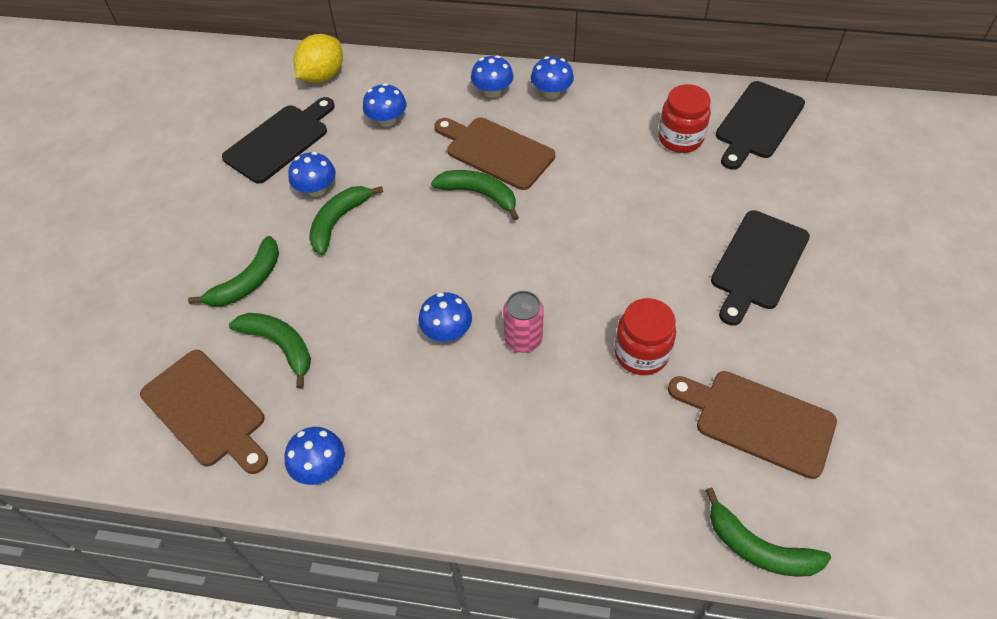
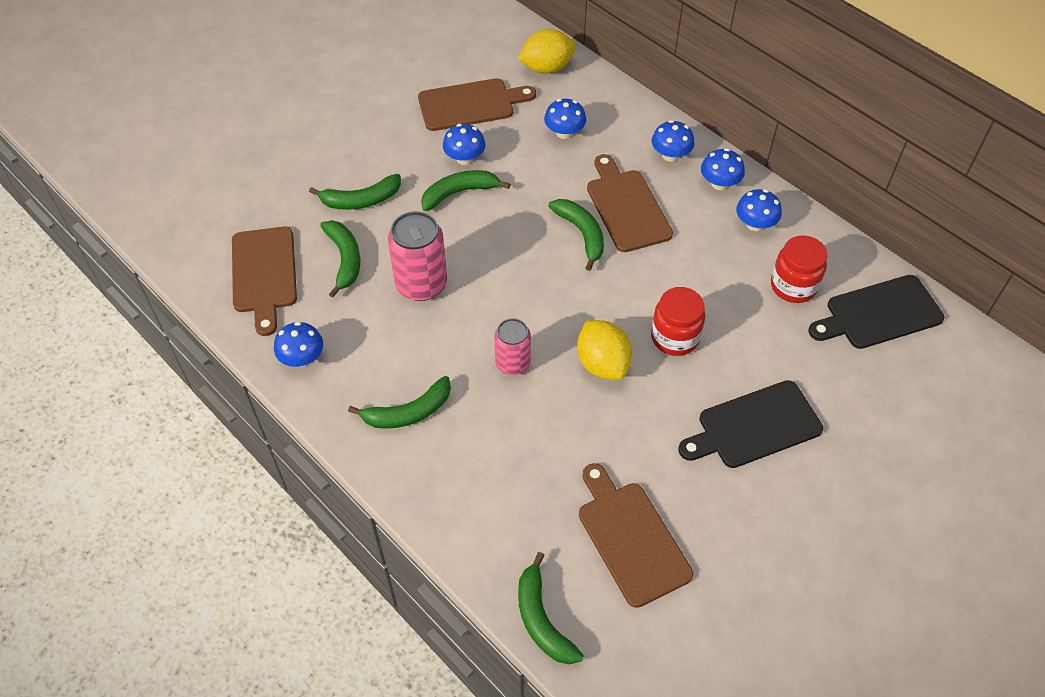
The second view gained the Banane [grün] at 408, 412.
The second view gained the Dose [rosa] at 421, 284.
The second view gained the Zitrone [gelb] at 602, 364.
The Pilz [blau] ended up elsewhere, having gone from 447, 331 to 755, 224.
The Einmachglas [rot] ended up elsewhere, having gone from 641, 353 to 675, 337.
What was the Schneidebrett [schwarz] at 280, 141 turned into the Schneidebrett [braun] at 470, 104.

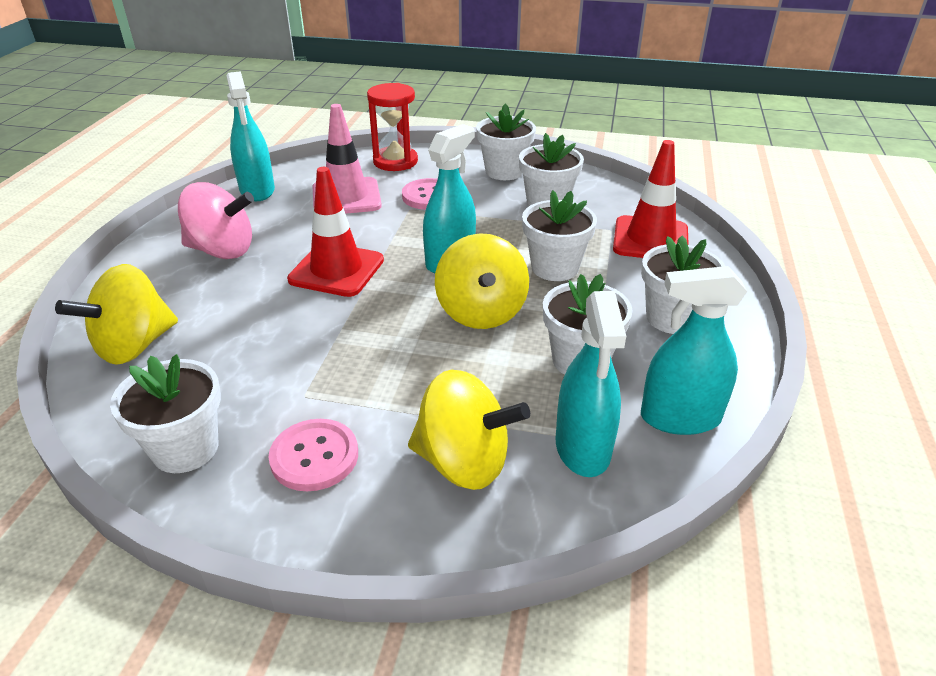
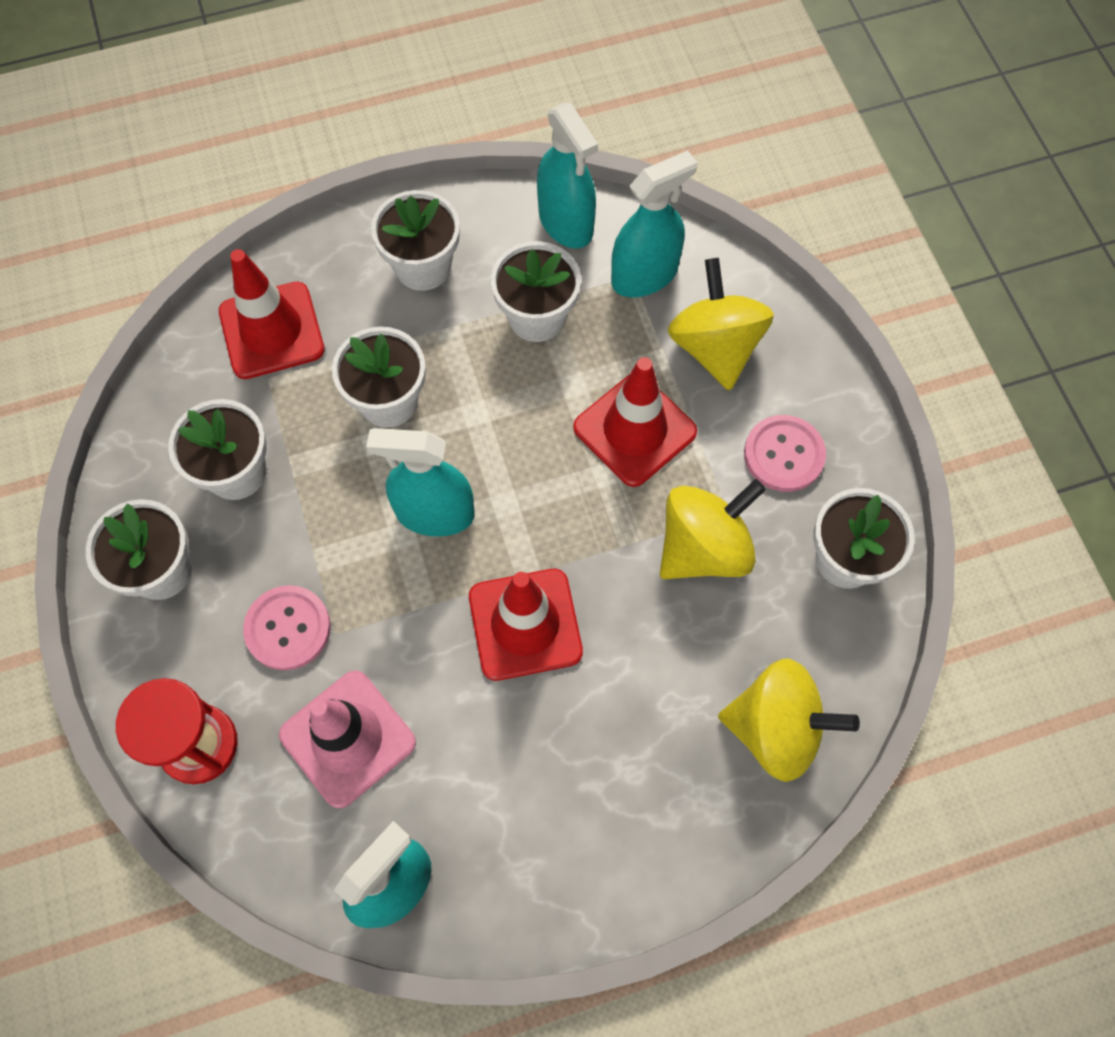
The second view lost the Kreisel [rosa] at 222, 250.
The second view gained the Leitkegel [rot] at 634, 430.
The Kreisel [gelb] ended up elsewhere, having gone from 481, 312 to 704, 548.

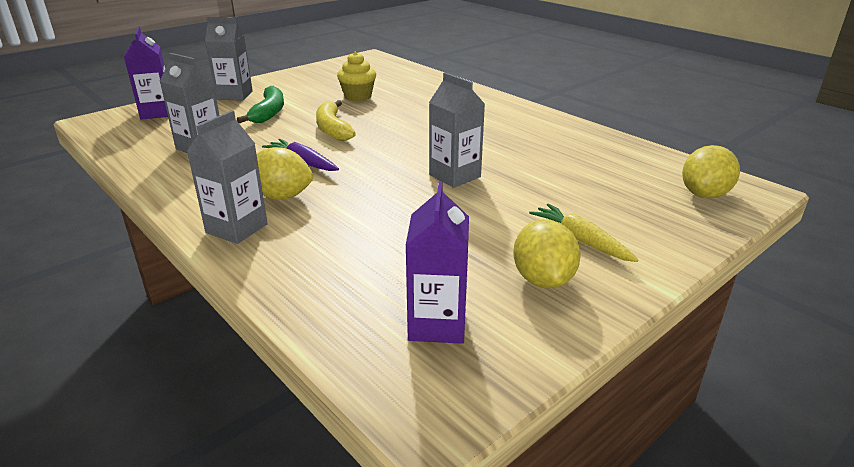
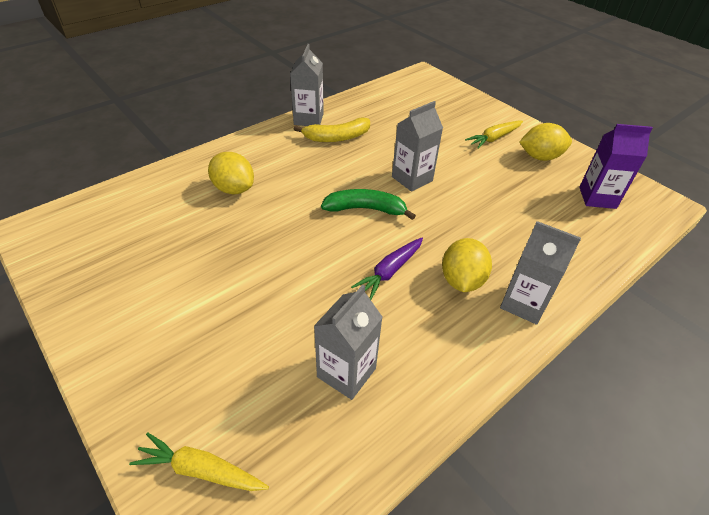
The second view lost the Muffin [gelb] at 358, 96.
The Getränkekarton [grau] ended up elsewhere, having gone from 234, 95 to 308, 119.
The Banane [grün] ended up elsewhere, having gone from 268, 113 to 365, 209.
The Banane [gelb] ended up elsewhere, having gone from 333, 129 to 337, 137.
The Zitrone [gelb] ended up elsewhere, having gone from 704, 194 to 234, 189.
Where the Getränkekarton [lila] stood at 157, 113, the Karotte [gelb] came to stand at 201, 470.

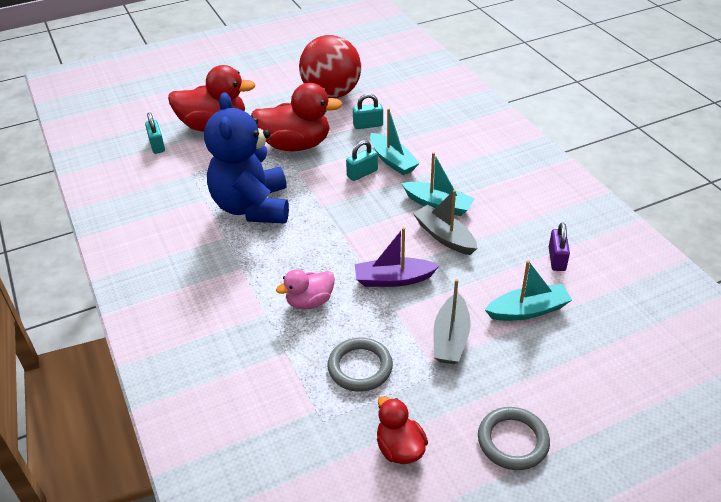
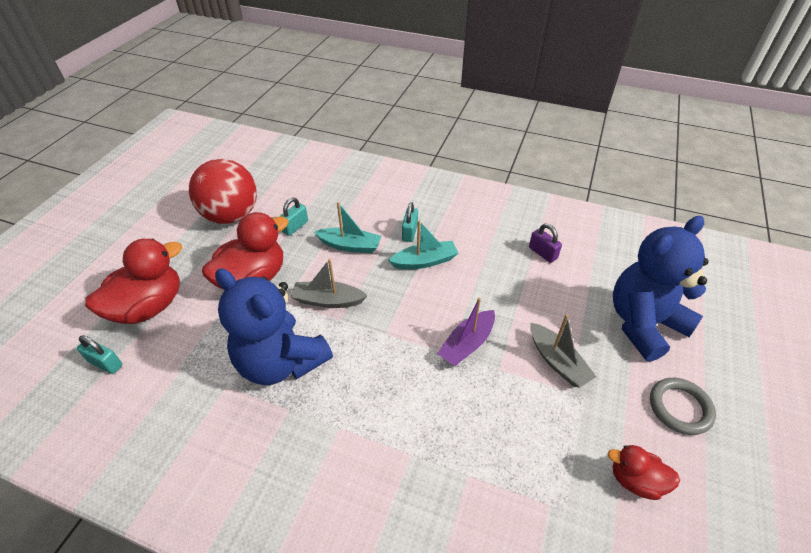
The second view lost the Ente [rosa] at 309, 302.
The second view lost the Ring [grau] at 360, 367.
The second view lost the Boot [türkis] at 528, 310.
The second view gained the Teddybär [blau] at 643, 324.
The Vorhängeschloss [türkis] ended up elsewhere, having gone from 362, 173 to 409, 232.
The Boot [grau] ended up elsewhere, having gone from 444, 236 to 328, 300.

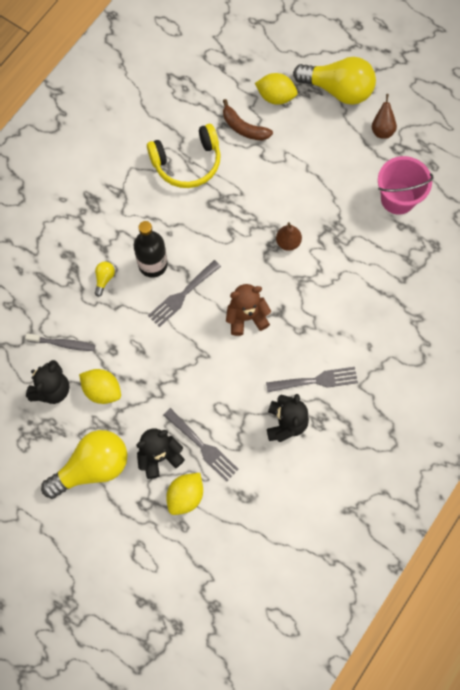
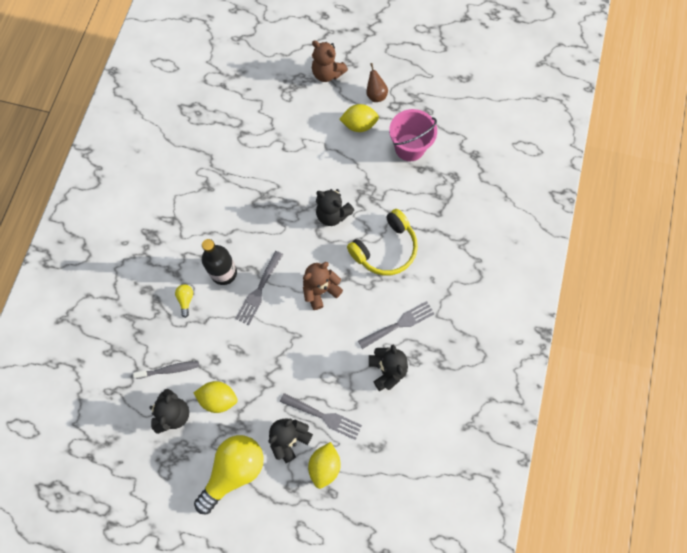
The second view lost the Banane [braun] at 244, 127.
The Kopfhörer [gelb] ended up elsewhere, having gone from 187, 163 to 385, 249.
The Zitrone [gelb] ended up elsewhere, having gone from 275, 97 to 359, 125.
Where the Birne [braun] stood at 288, 242, the Teddybär [schwarz] came to stand at 332, 214.
Where the Glühbirne [gelb] stood at 338, 89, the Teddybär [braun] came to stand at 327, 73.

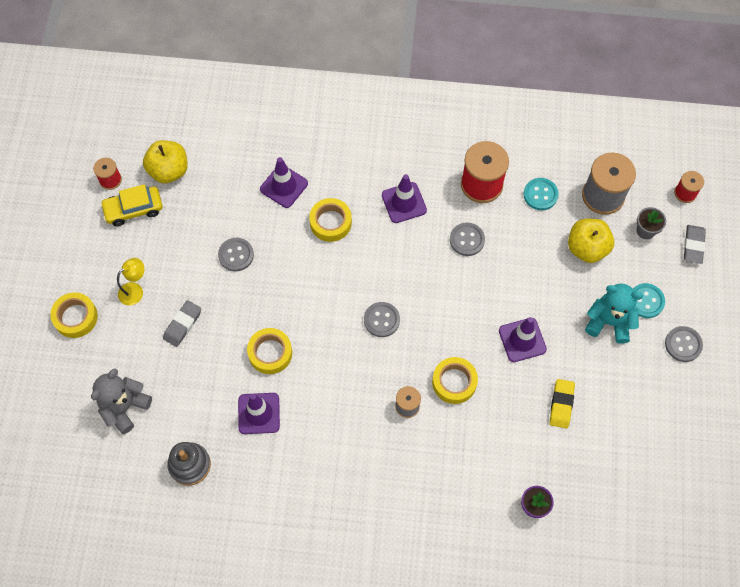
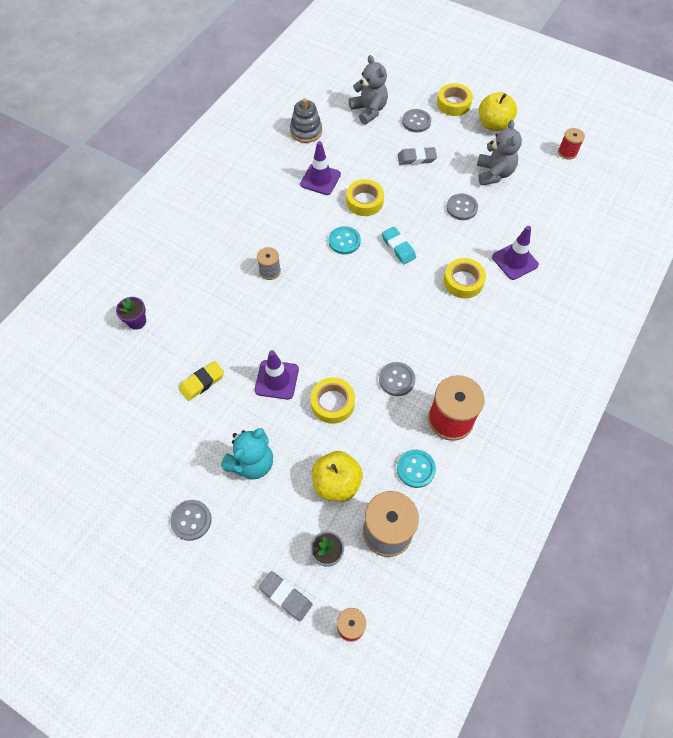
The second view lost the Auto [gelb] at 133, 209.
The second view lost the Lampe [gelb] at 135, 290.
The second view lost the Leitkegel [lila] at 404, 202.
The second view gained the Radiergummi [türkis] at 398, 247.
The second view gained the Teddybär [grau] at 494, 174.
The Apfel [gelb] ended up elsewhere, having gone from 169, 170 to 493, 125.
The Knopf [grau] ended up elsewhere, having gone from 381, 320 to 416, 122.
The Klebeband [gelb] ended up elsewhere, having gone from 454, 382 to 332, 403.
The Knopf [türkis] ended up elsewhere, having gone from 646, 301 to 344, 241.
The Radiergummi [grau] at 182, 325 ended up facing another way, 60 degrees counterclockwise from before.
The Radiergummi [gelb] at 561, 404 ended up facing another way, 75 degrees counterclockwise from before.

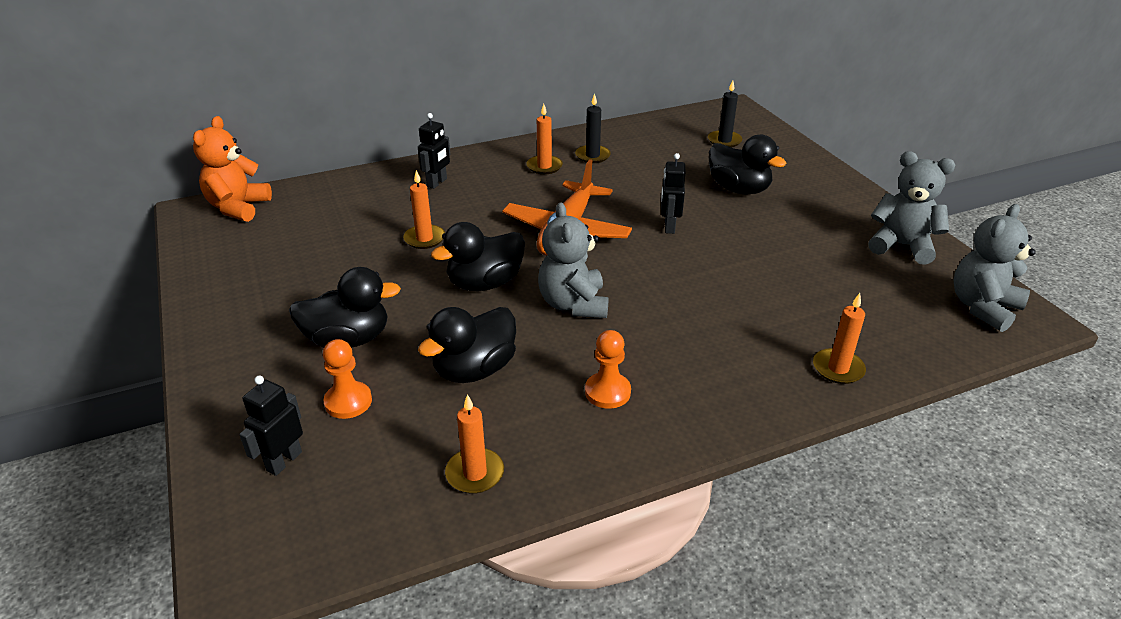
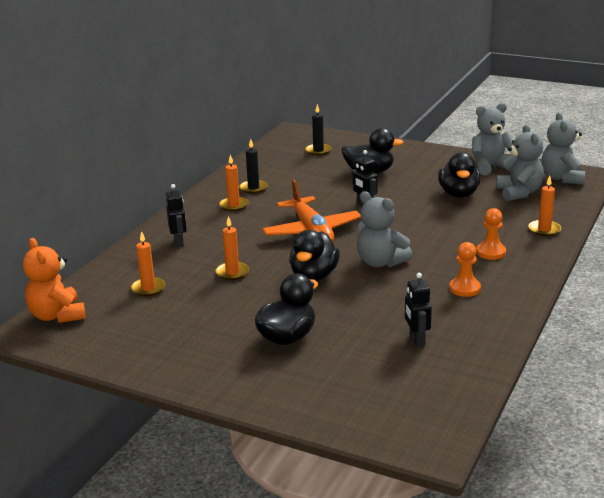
The second view gained the Teddybär [grau] at 519, 193.
The Roboter [schwarz] ended up elsewhere, having gone from 284, 461 to 416, 340.
The Bauer [orange] ended up elsewhere, having gone from 348, 402 to 491, 252.
The Ente [schwarz] ended up elsewhere, having gone from 474, 369 to 458, 194.
The Kerze [orange] ended up elsewhere, having gone from 475, 473 to 148, 288.

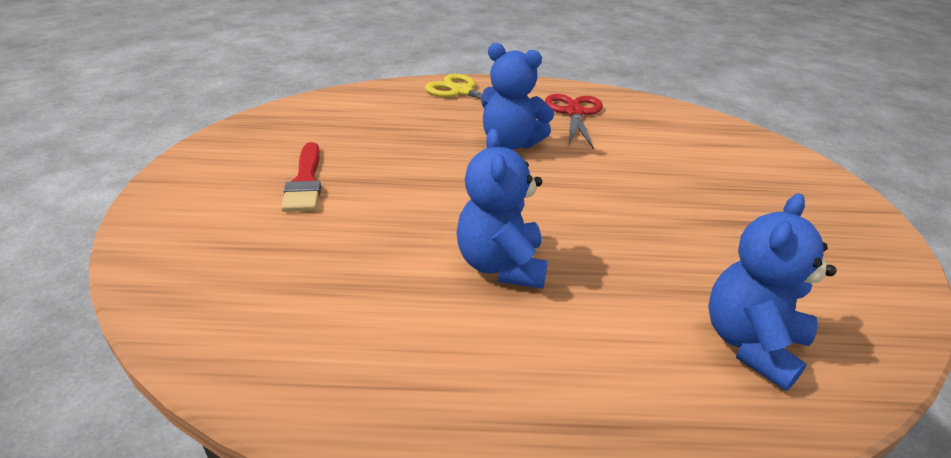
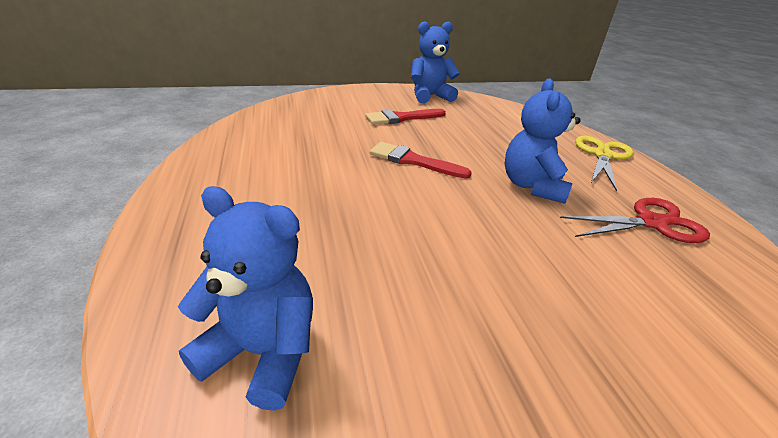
The second view gained the Pinsel [rot] at 413, 161.
The Teddybär [blau] ended up elsewhere, having gone from 501, 265 to 430, 96.

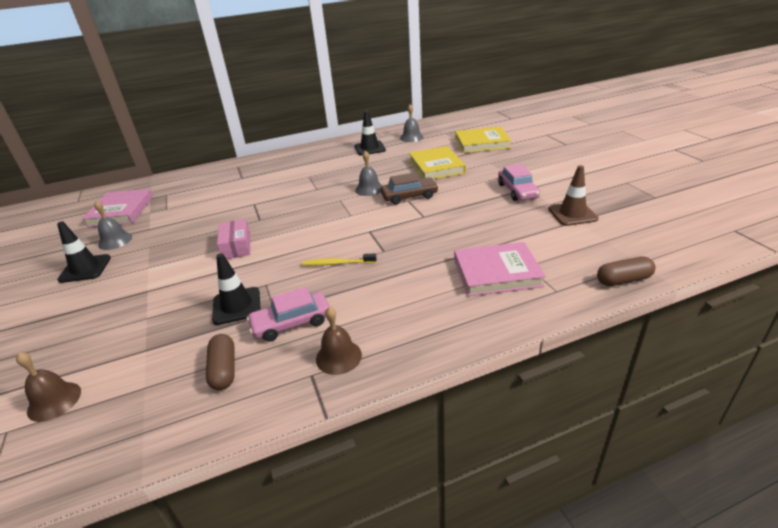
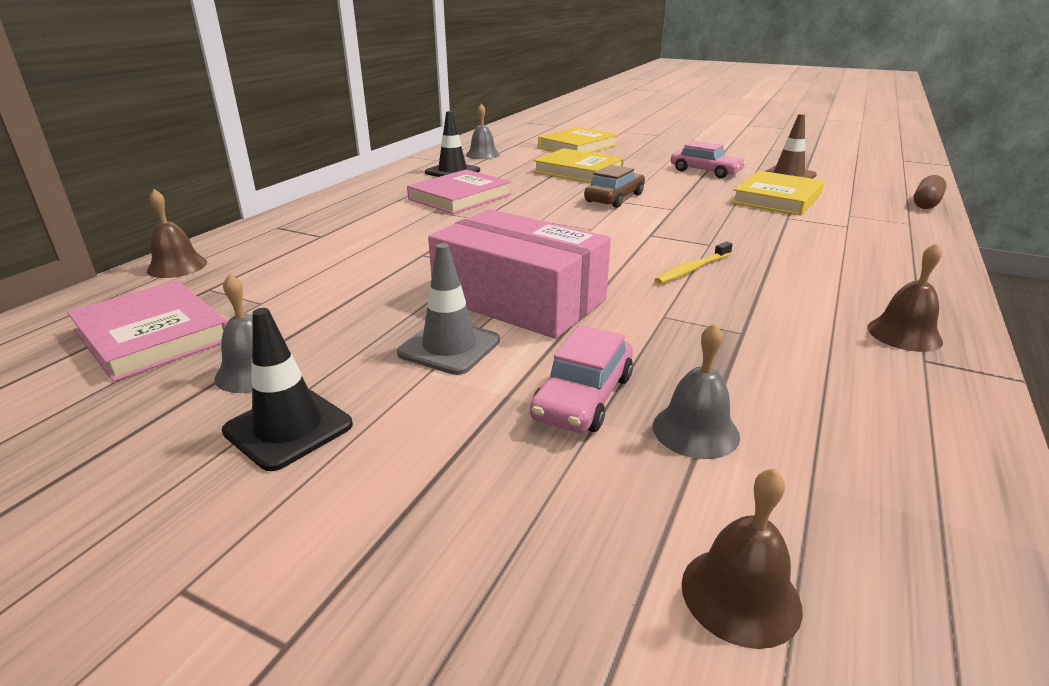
The second view lost the Kapsel [braun] at 224, 369.
The second view lost the Leitkegel [schwarz] at 237, 306.
The second view gained the Glocke [braun] at 177, 266.
The second view gained the Leitkegel [grau] at 449, 347.
The second view gained the Buch [gelb] at 777, 198.
The Auto [rosa] ended up elsewhere, having gone from 291, 323 to 583, 397.
The Glocke [grau] ended up elsewhere, having gone from 369, 189 to 695, 430.
The Buch [rosa] ended up elsewhere, having gone from 496, 272 to 460, 197.
The size of the Schachtel [rosa] at 236, 246 changed by a factor of 1.97.

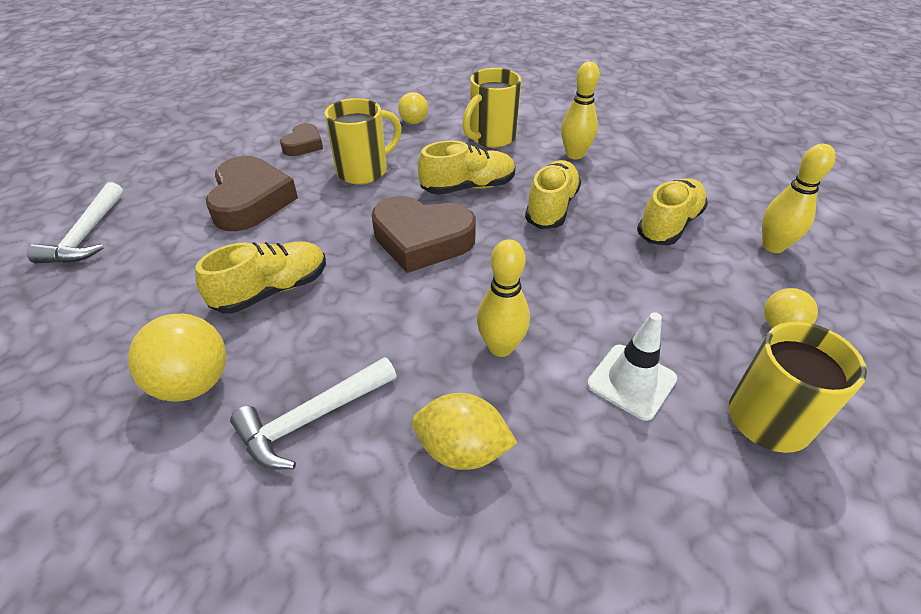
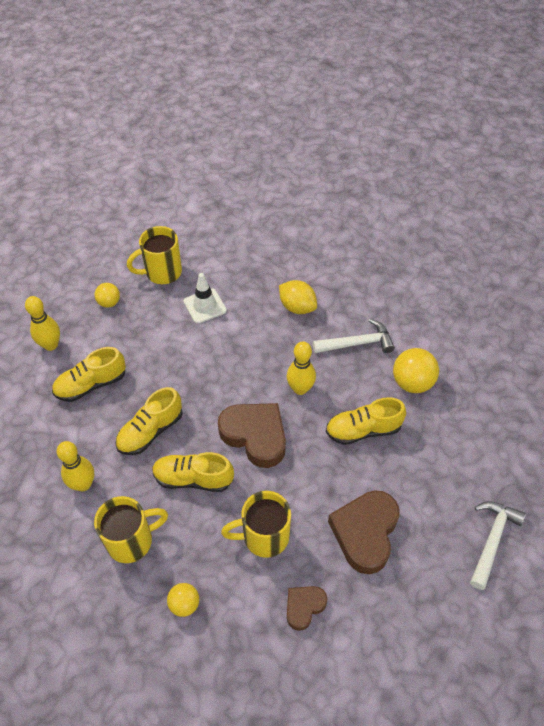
The Bowlingkegel [gelb] ended up elsewhere, having gone from 501, 347 to 300, 389.

